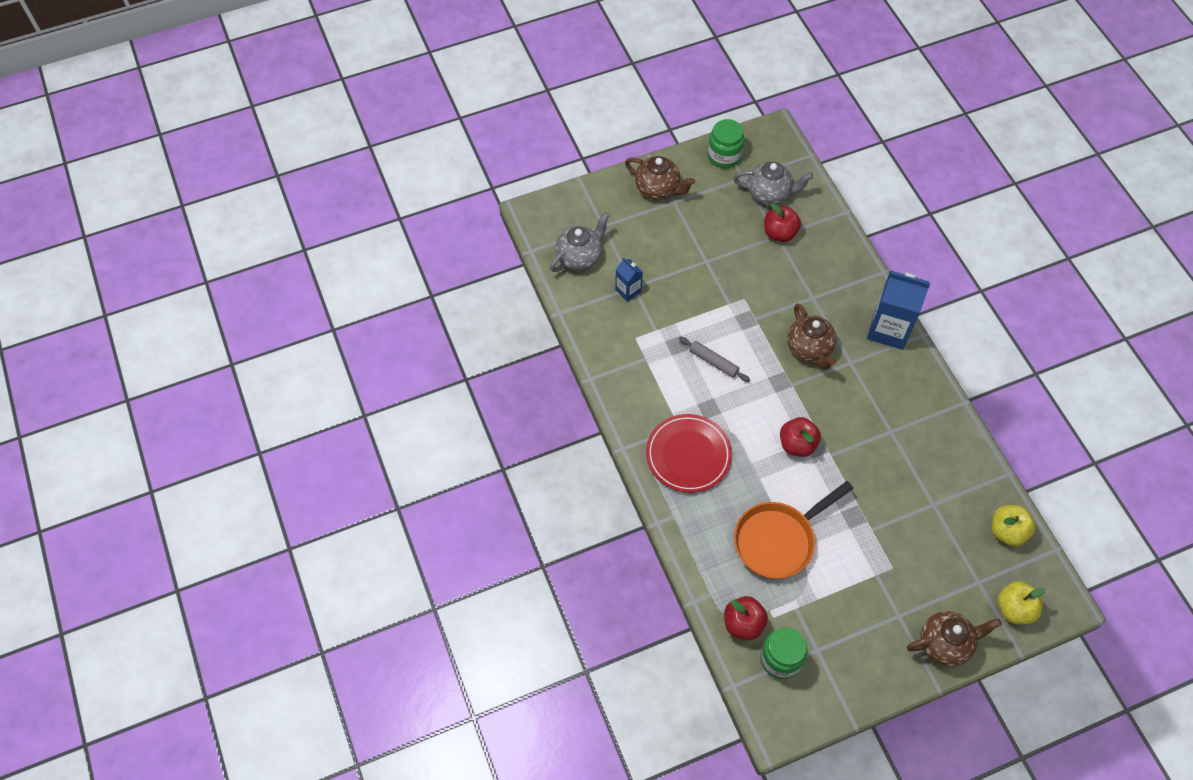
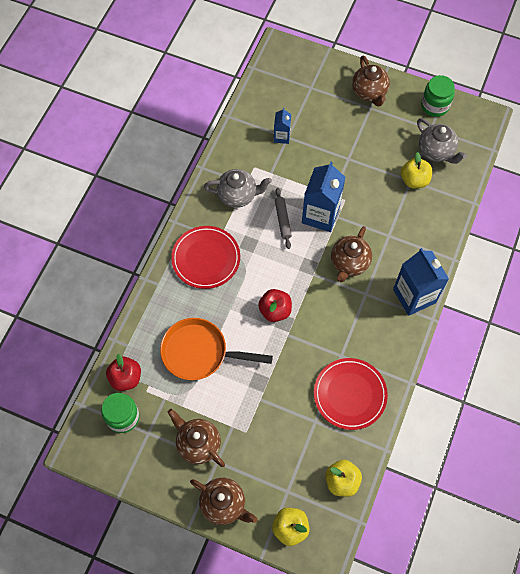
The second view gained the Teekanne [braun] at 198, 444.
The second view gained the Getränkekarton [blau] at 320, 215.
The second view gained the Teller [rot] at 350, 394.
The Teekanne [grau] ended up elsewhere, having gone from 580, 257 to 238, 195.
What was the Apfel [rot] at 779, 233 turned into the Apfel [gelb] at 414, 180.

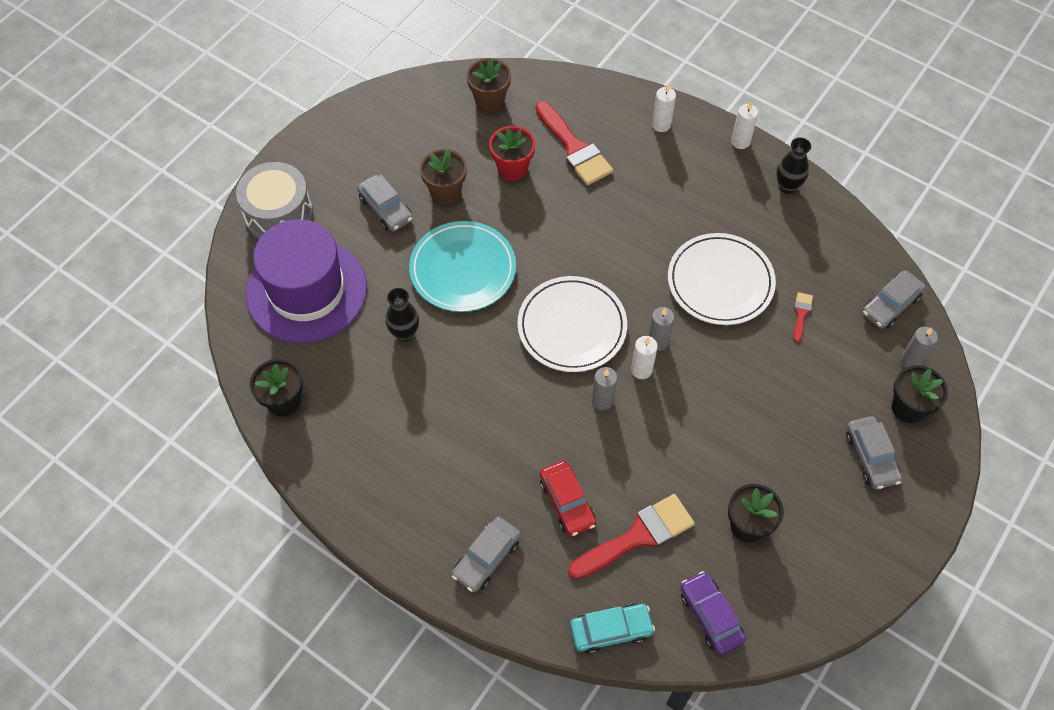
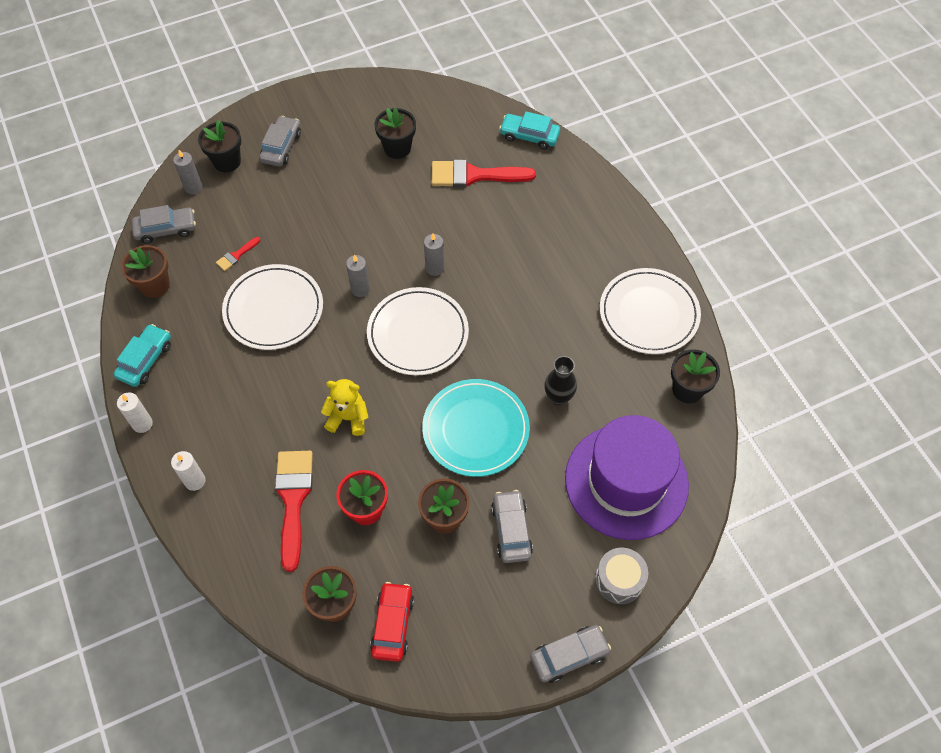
The second view lost the Kerze [weiß] at 641, 370.
The second view lost the Auto [lila] at 710, 616.
The second view gained the Blumentopf [braun] at 155, 285.
The second view gained the Teddybär [gelb] at 348, 418.
The second view gained the Teller [weiß] at 648, 313.
The Auto [grau] ended up elsewhere, having gone from 486, 558 to 569, 656.
The Auto [rot] ended up elsewhere, having gone from 567, 502 to 392, 624.
Where the Vase [schwarz] stood at 787, 186, the Auto [türkis] came to stand at 145, 360.
The size of the Trommel [grau] at 279, 214 changed by a factor of 0.64.

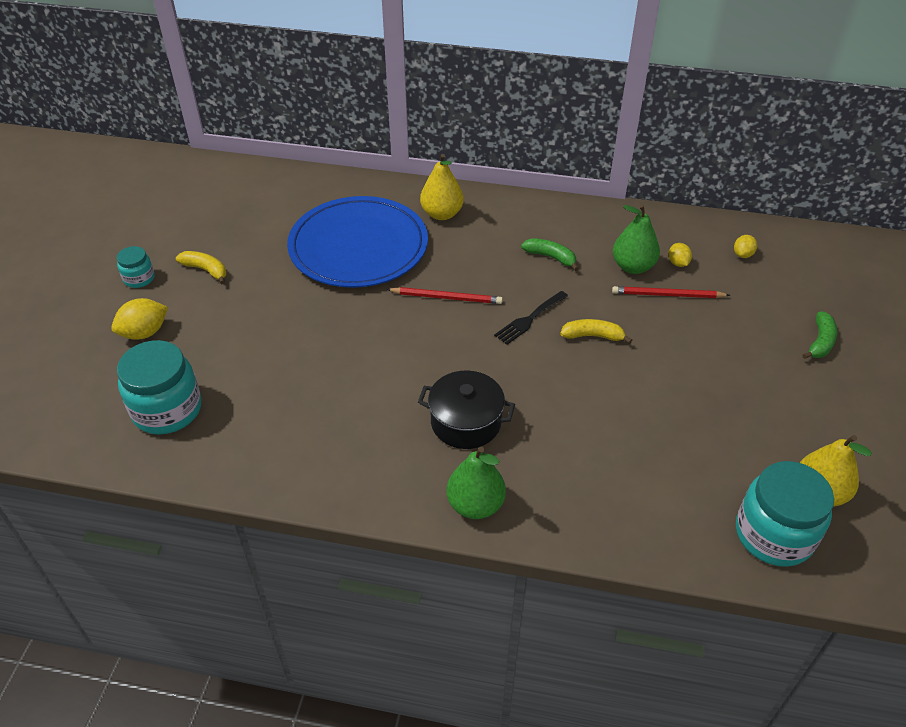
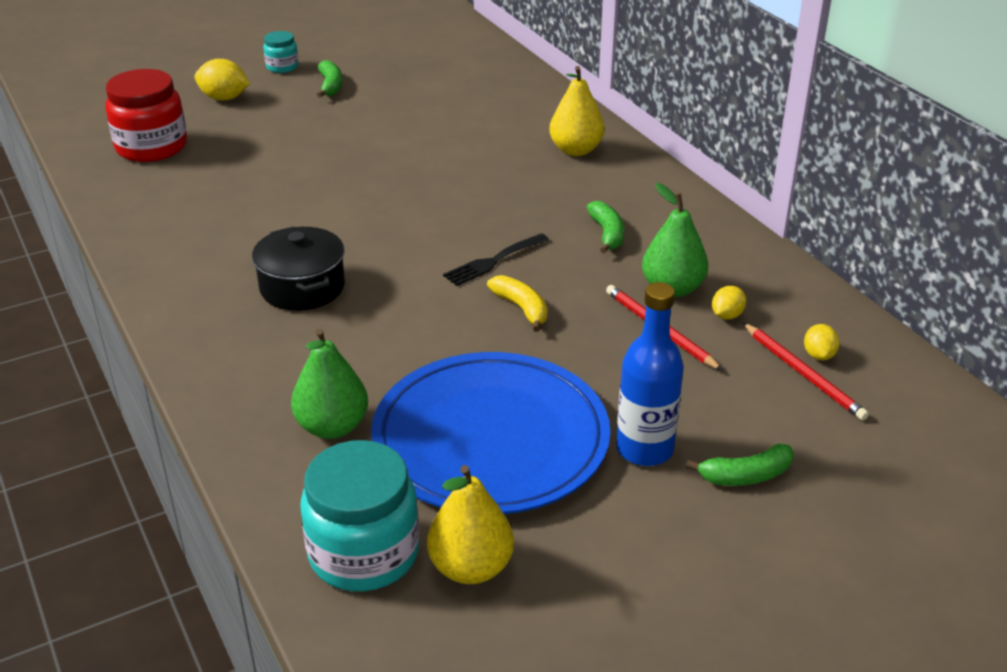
The second view gained the Flasche [blau] at 644, 449.
The Teller [blau] ended up elsewhere, having gone from 358, 246 to 490, 439.
The Bleistift [rot] ended up elsewhere, having gone from 447, 298 to 803, 374.
The Birne [grün] ended up elsewhere, having gone from 475, 505 to 332, 427.
What was the Einmachglas [türkis] at 167, 409 turned into the Einmachglas [rot] at 152, 147.
What was the Banane [gelb] at 206, 270 turned into the Banane [grün] at 330, 86.
The Gabel [schwarz] at 529, 319 ended up facing another way, 45 degrees counterclockwise from before.
The Zitrone [gelb] at 742, 254 ended up facing another way, 75 degrees counterclockwise from before.

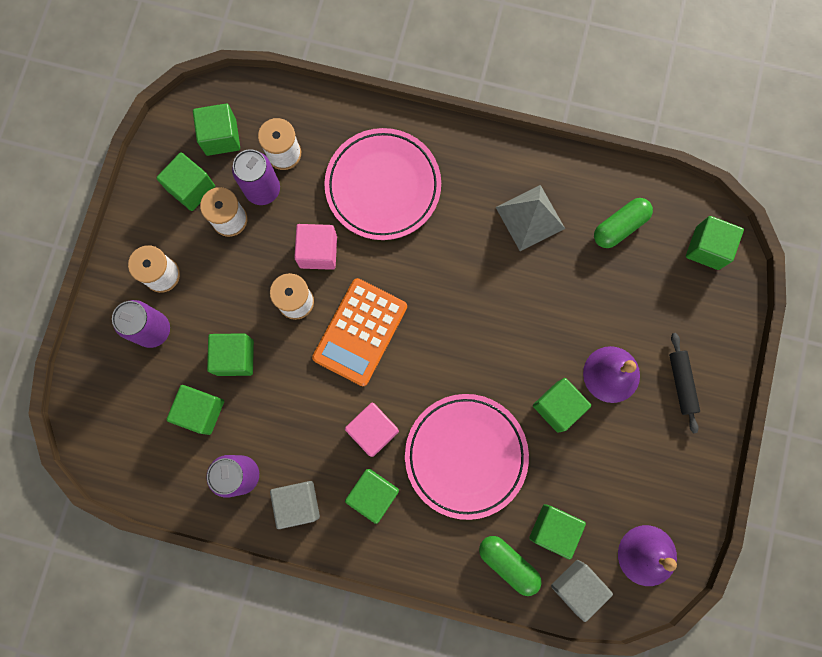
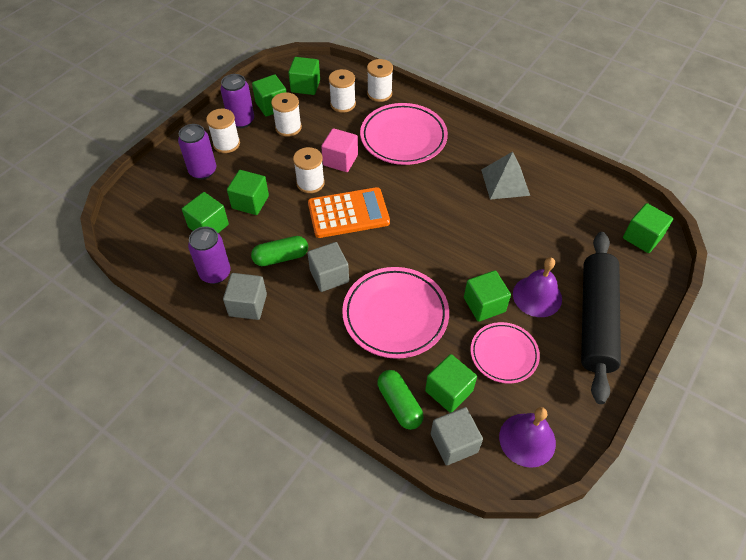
The second view lost the Kubus [grün] at 373, 494.
The second view gained the Garnrolle [weiß] at 379, 93.
The second view gained the Teller [rosa] at 504, 354.
The Dose [lila] ended up elsewhere, having gone from 263, 190 to 241, 121.
The Kapsel [grün] ended up elsewhere, having gone from 619, 226 to 281, 257.
What was the Kubus [rosa] at 373, 430 turned into the Kubus [grau] at 329, 276.
The Taschenrechner [orange] at 360, 332 ended up facing another way, 150 degrees counterclockwise from before.
The size of the Nudelholz [schwarz] at 681, 383 changed by a factor of 2.23.

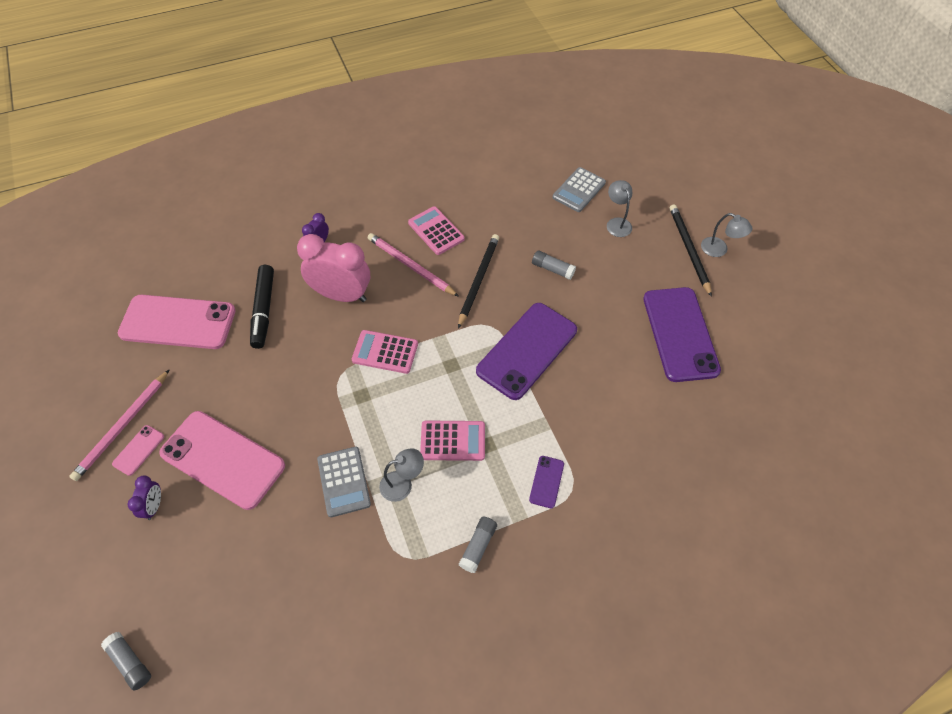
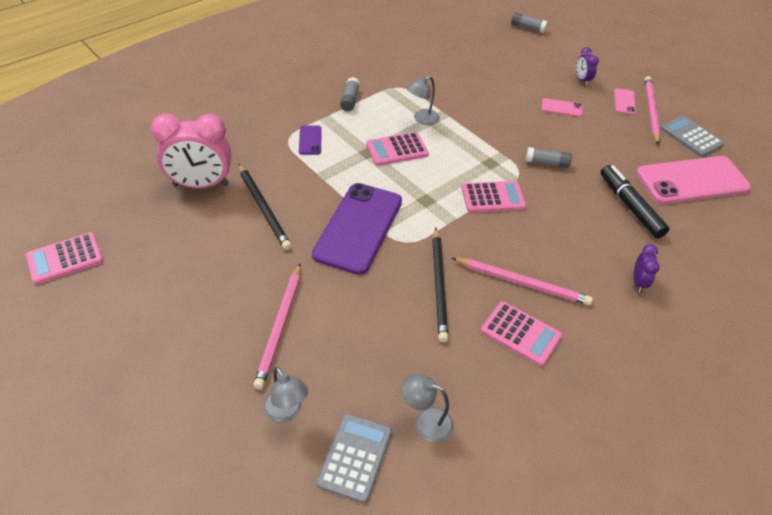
The second view lost the Handy [lila] at 680, 334.
The second view gained the Taschenrechner [rosa] at 65, 258.
The second view gained the Bleistift [rosa] at 280, 326.
The Wecker [rosa] ended up elsewhere, having gone from 341, 295 to 201, 185.
The Taschenrechner [grau] ended up elsewhere, having gone from 343, 481 to 691, 137.
The Klebestift [grau] ended up elsewhere, having gone from 552, 269 to 547, 163.
The Bleistift [schwarz] ended up elsewhere, having gone from 689, 249 to 263, 208.
The Lampe [grau] ended up elsewhere, having gone from 719, 250 to 426, 422.
The size of the Handy [rosa] at 223, 459 changed by a factor of 0.43.

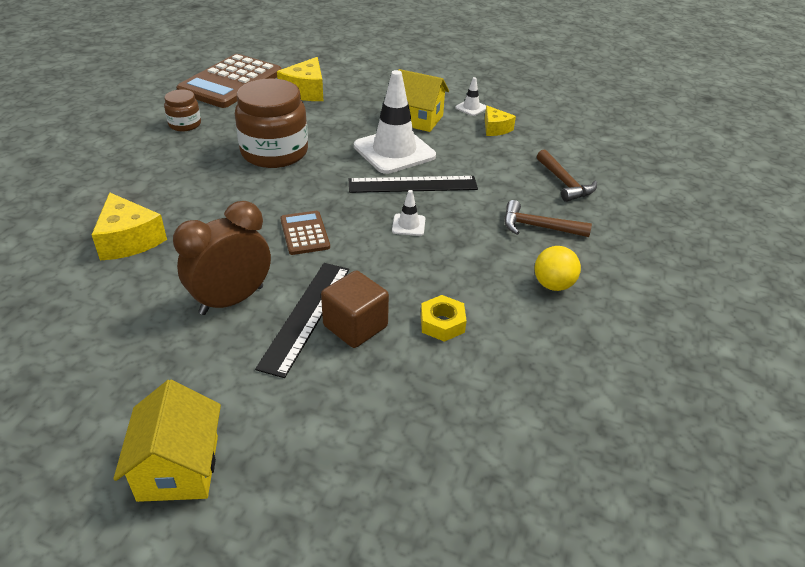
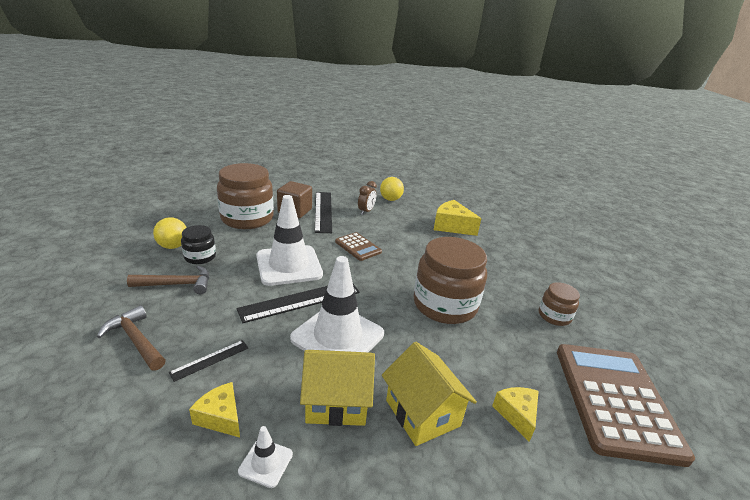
The second view gained the Lineal [schwarz] at 210, 360.
The second view gained the Einmachglas [schwarz] at 200, 257.
The second view gained the Ball [gelb] at 390, 199.
The Haus [gelb] ended up elsewhere, having gone from 178, 468 to 422, 413.
Where the Sechskantmutter [gelb] stood at 442, 323, the Einmachglas [braun] came to stand at 247, 218.
The size of the Wecker [braun] at 231, 300 changed by a factor of 0.53.
The size of the Käse [gelb] at 306, 91 changed by a factor of 0.62.
The size of the Leitkegel [weiß] at 408, 225 changed by a factor of 2.36.

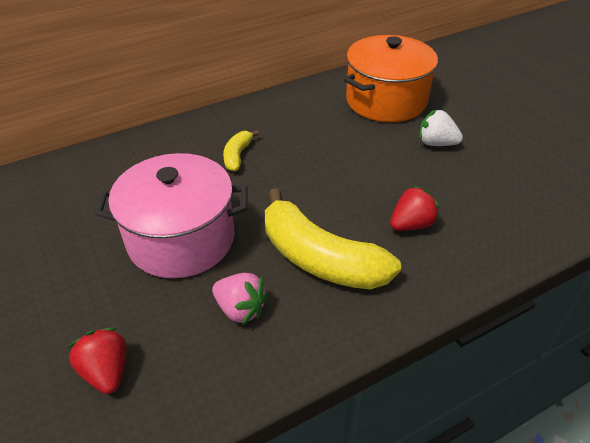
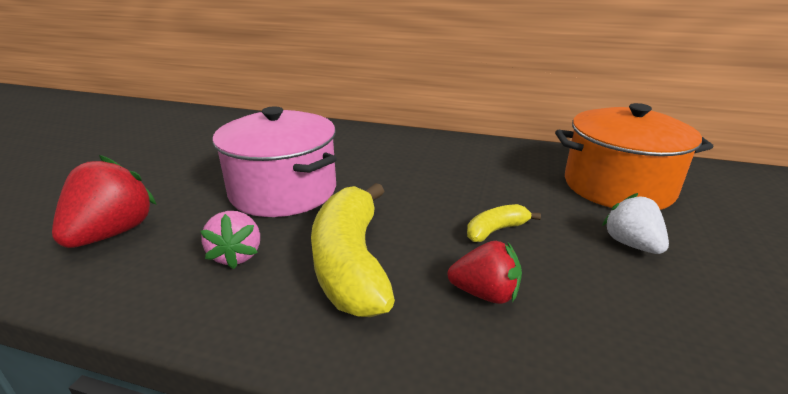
The Banane [gelb] ended up elsewhere, having gone from 237, 156 to 496, 230.
The size of the Erdbeere [rot] at 106, 371 changed by a factor of 1.54.

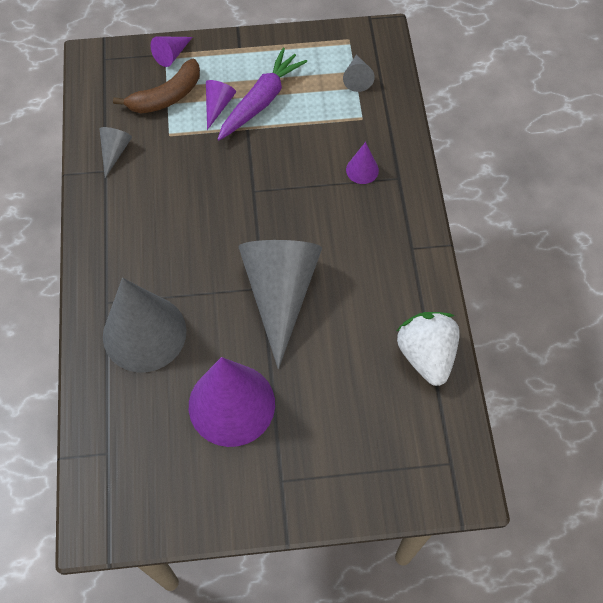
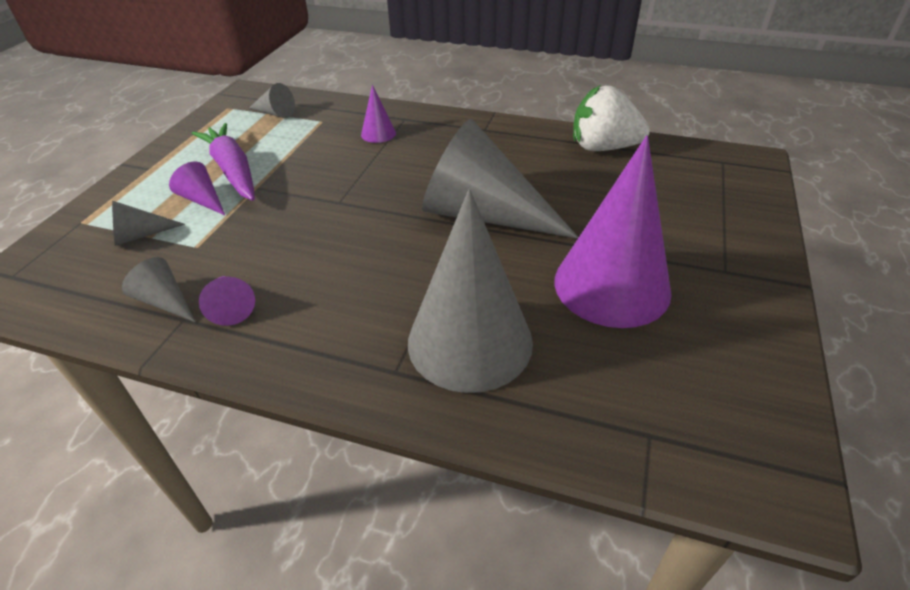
The Kegel [lila] ended up elsewhere, having gone from 172, 54 to 231, 306.
Where the Banane [braun] stood at 166, 96, the Kegel [grau] came to stand at 140, 235.

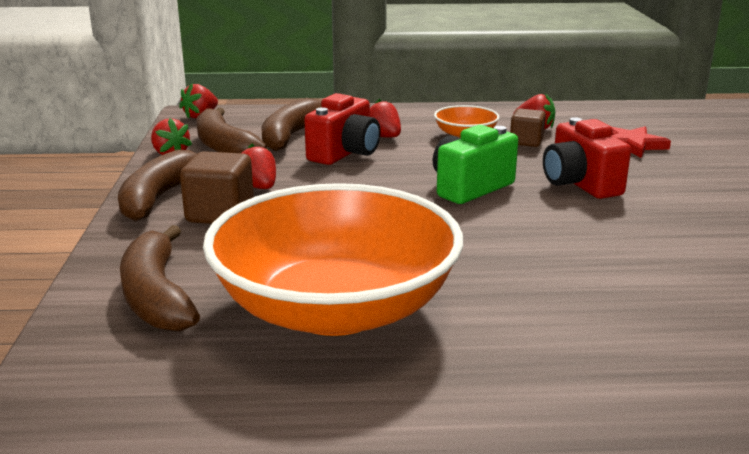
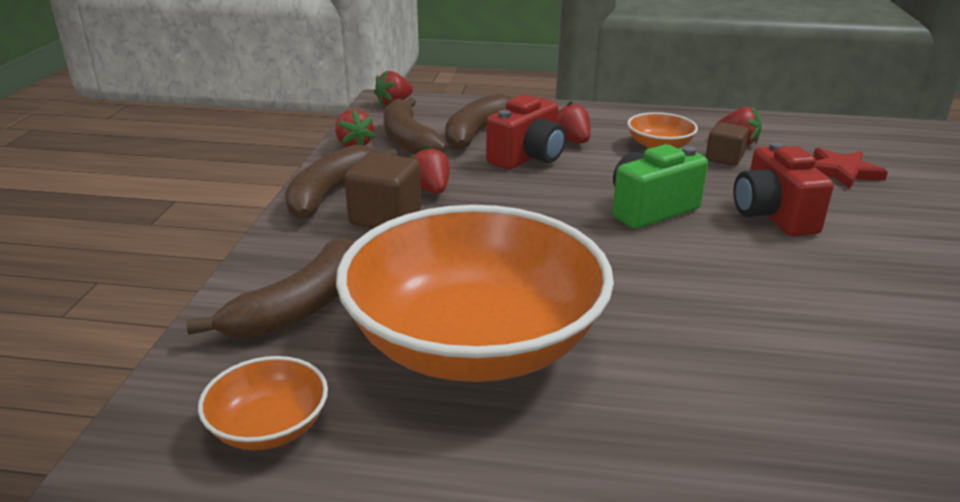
The second view gained the Schüssel [orange] at 269, 427.
The Banane [braun] at 157, 296 ended up facing another way, 135 degrees counterclockwise from before.

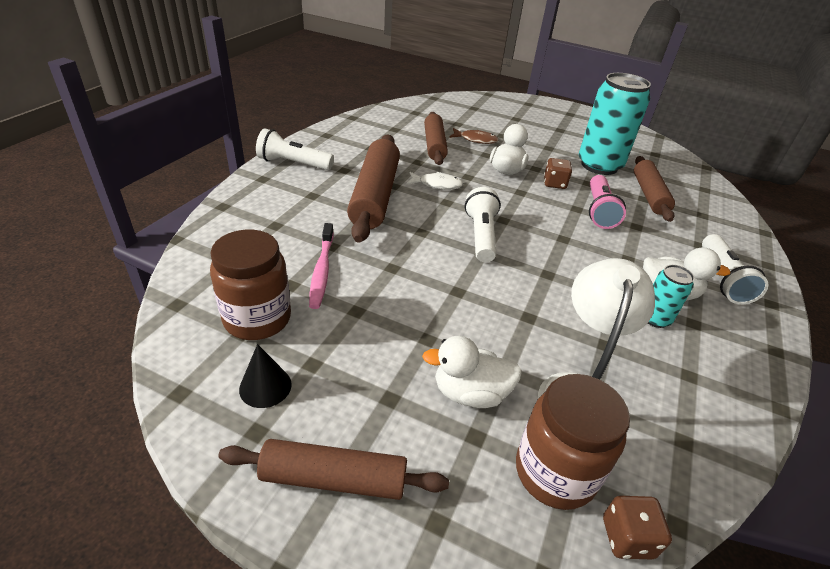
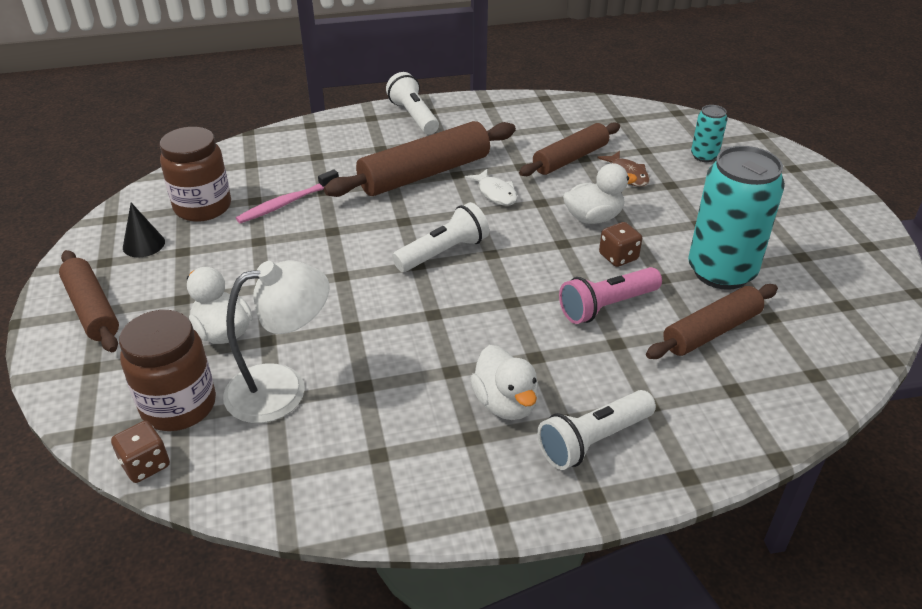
The Dose [türkis] ended up elsewhere, having gone from 655, 318 to 704, 156.

